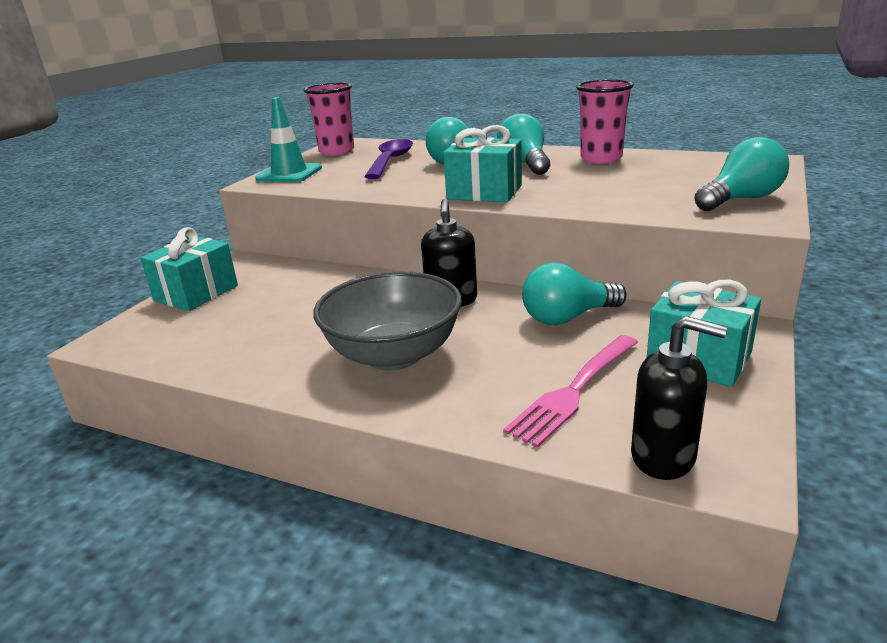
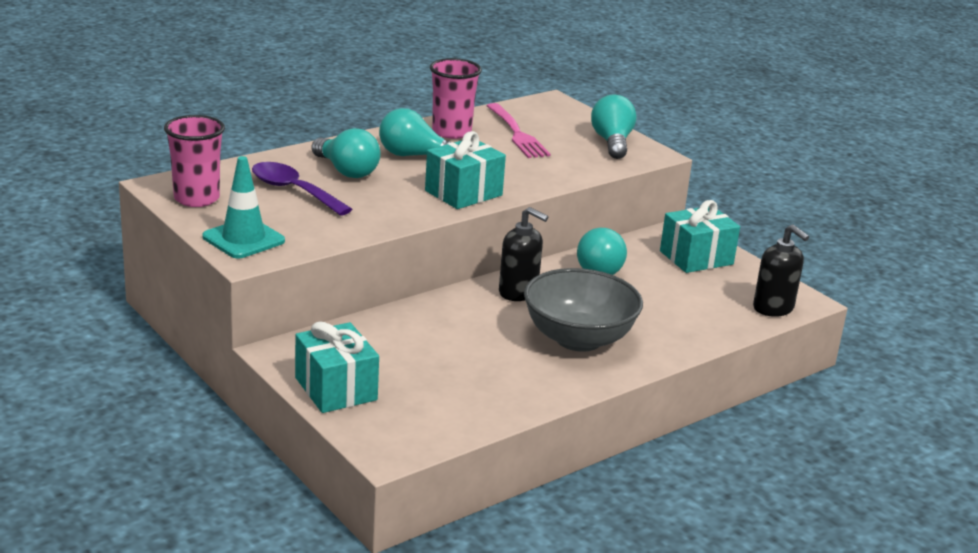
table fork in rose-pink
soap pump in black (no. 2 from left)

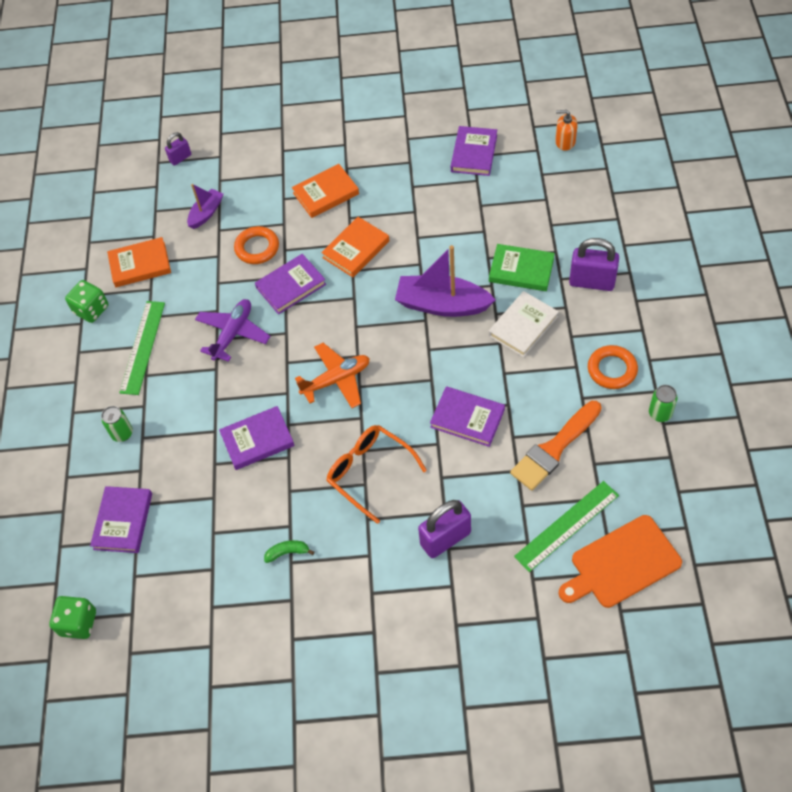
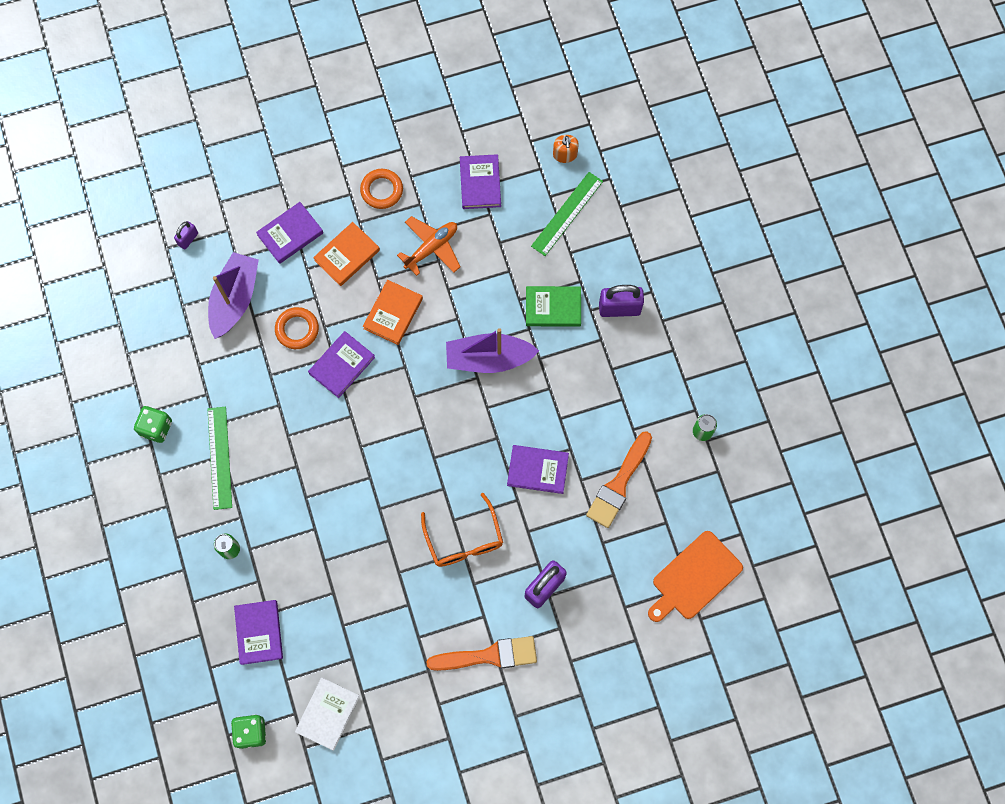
book in orange-coloured (no. 1 from left in the first image)
plane in purple
banana fruit in leaf-green
paintbrush in orange-coloured (no. 1 from left)
book in purple (no. 2 from left)
plane in orange-coloured
book in pure white
measuring stick in leaf-green (no. 2 from left)
hoop in orange-coloured (no. 2 from left)
glasses in orange-coloured
soap pump in orange-coloured
sailboat in purple (no. 1 from left)

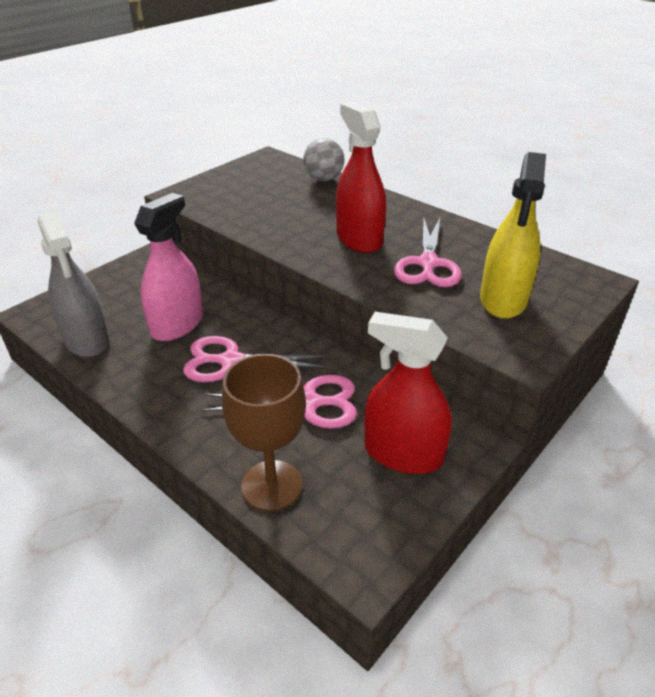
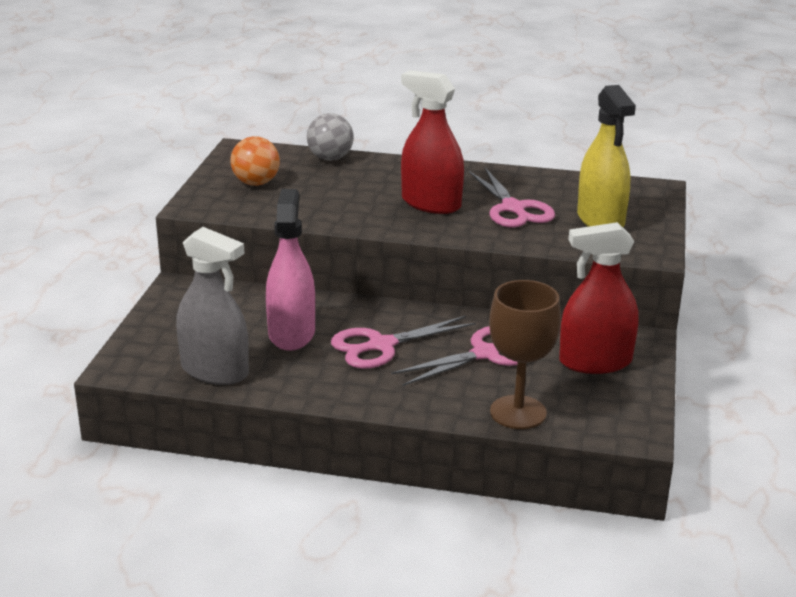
sphere in orange-coloured

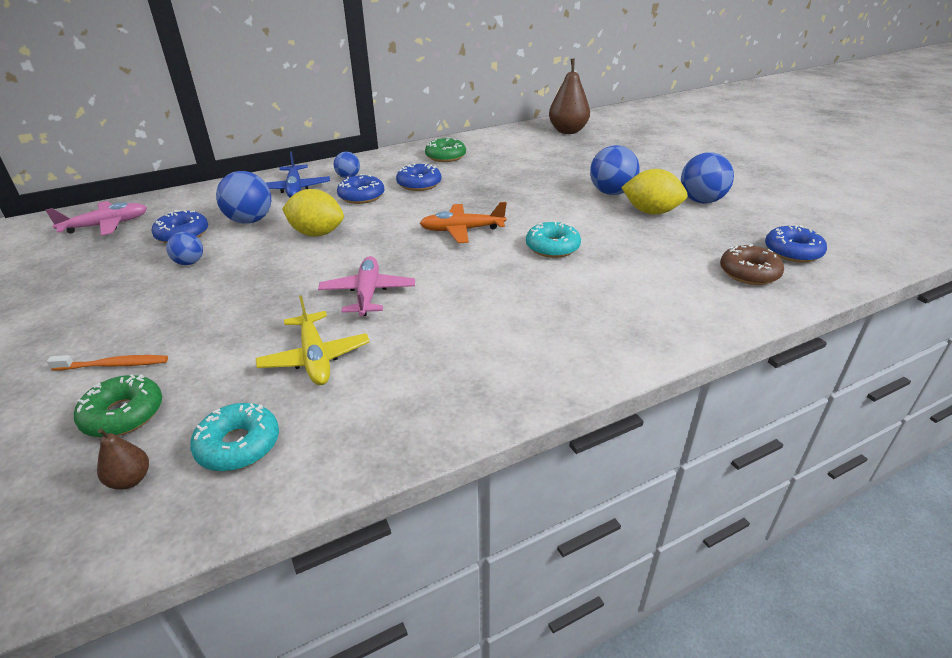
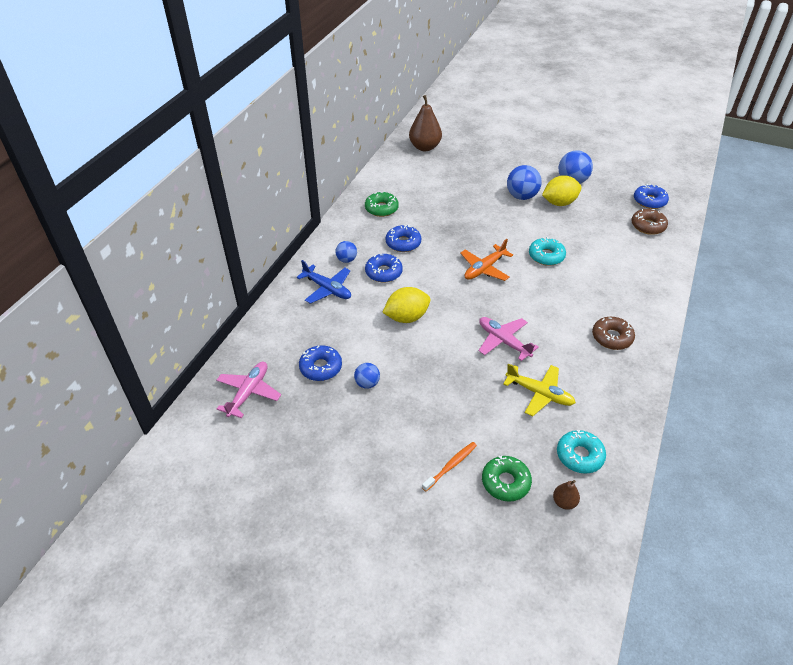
sphere in cobalt (no. 2 from left in the first image)
doughnut in brown (no. 1 from left)

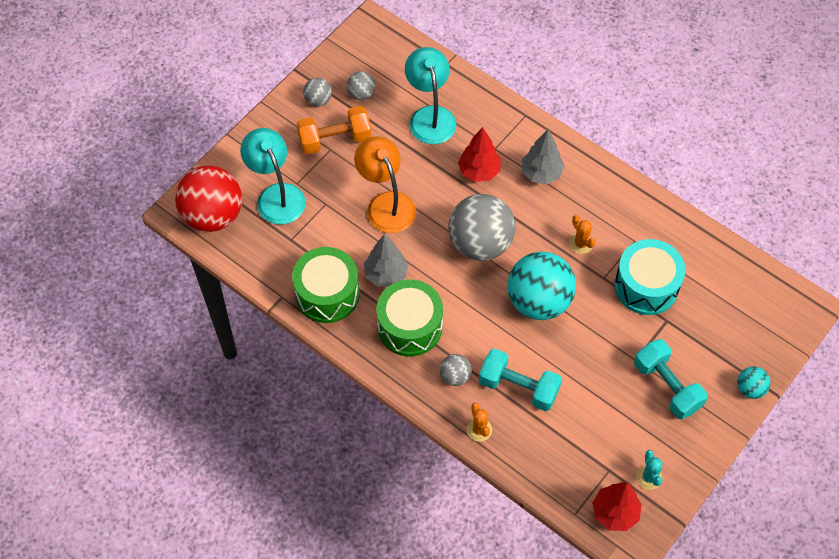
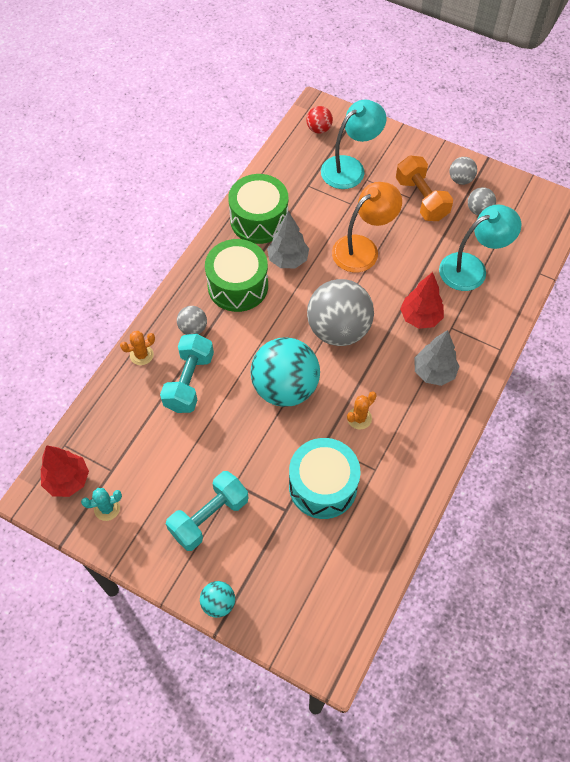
sphere in scarlet

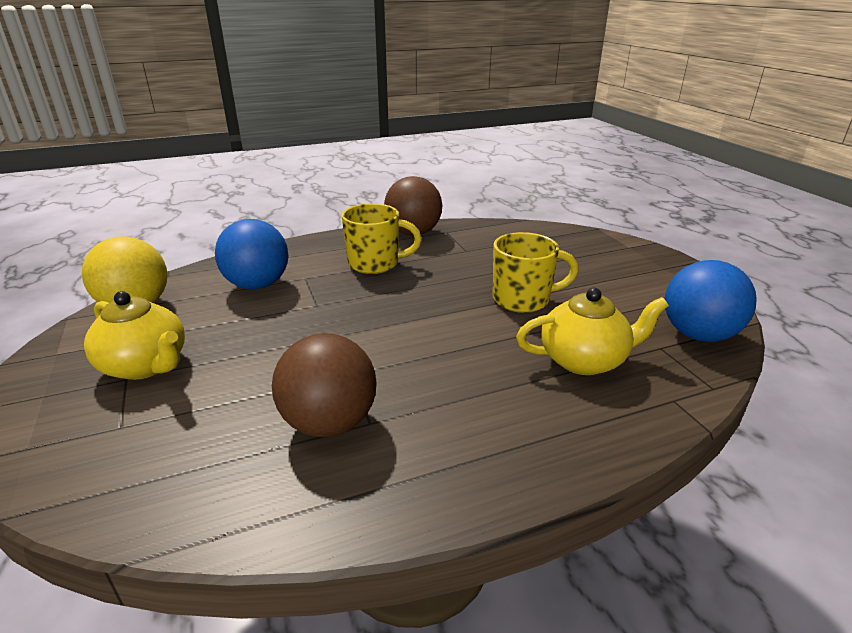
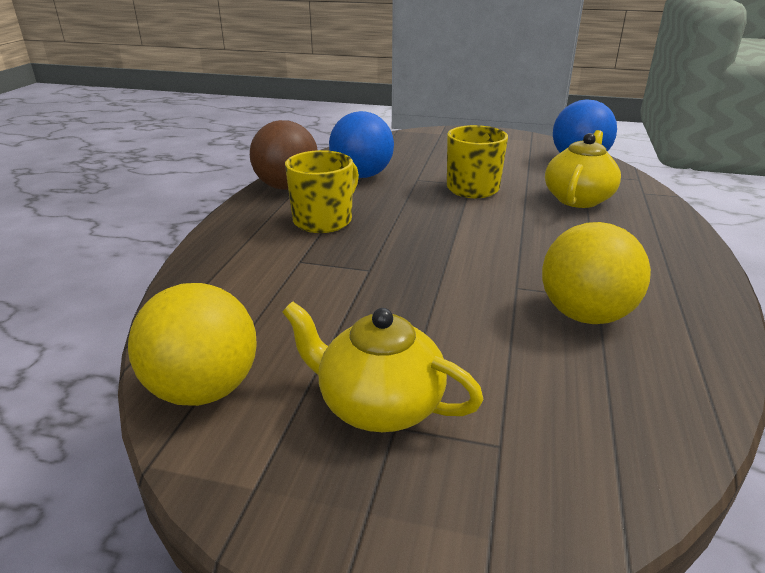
sphere in cobalt (no. 1 from left)
sphere in golden (no. 2 from left)
china teapot in golden (no. 1 from left)

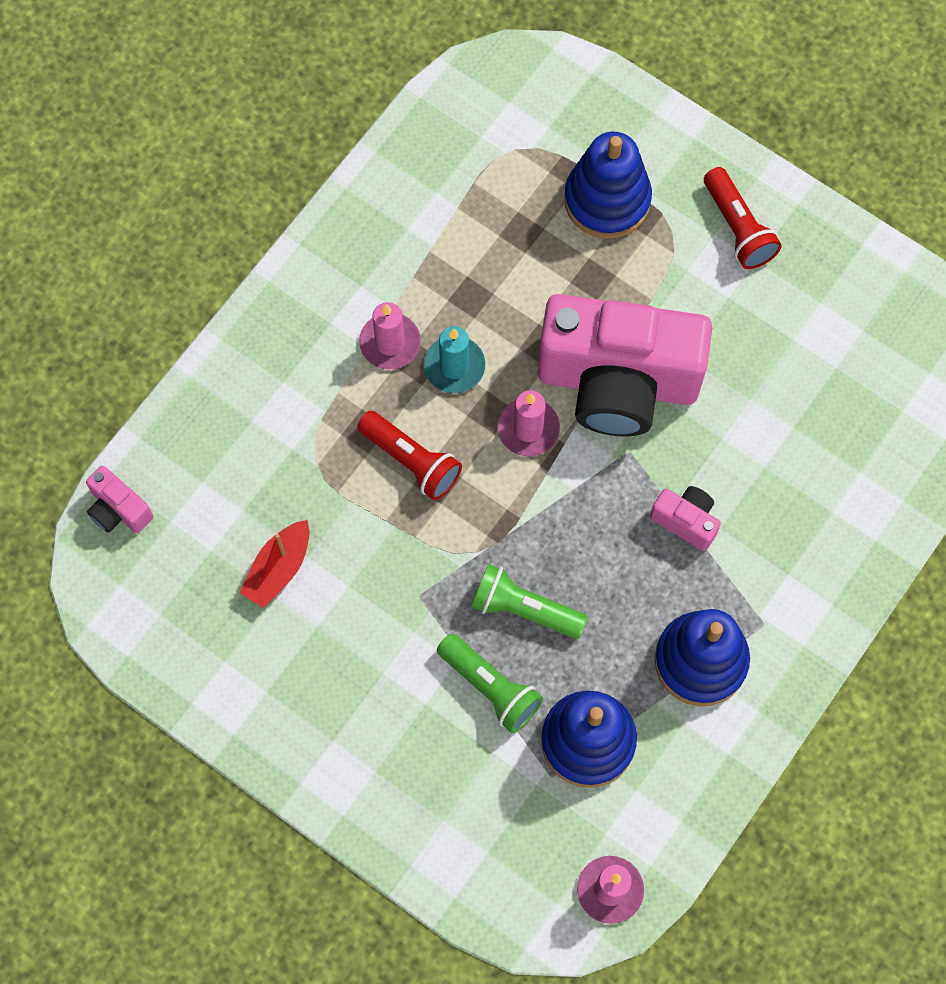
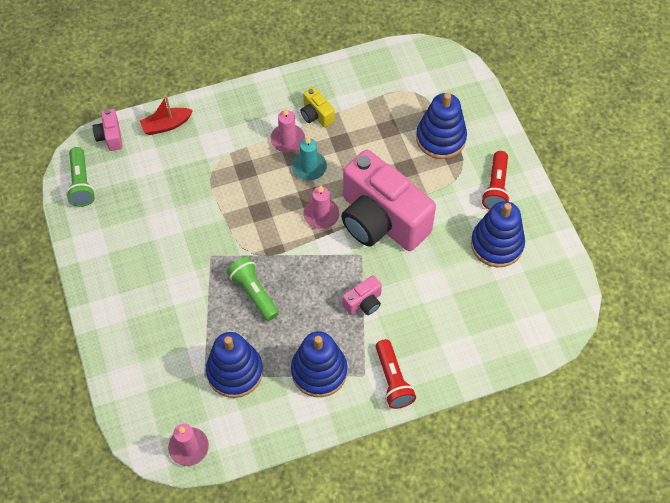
compact camera in golden
stacking rings in cobalt (no. 4 from left)
sailboat in scarlet
pocket torch in scarlet (no. 1 from left)
pocket torch in leaf-green (no. 1 from left)
compact camera in rose-pink (no. 2 from left)

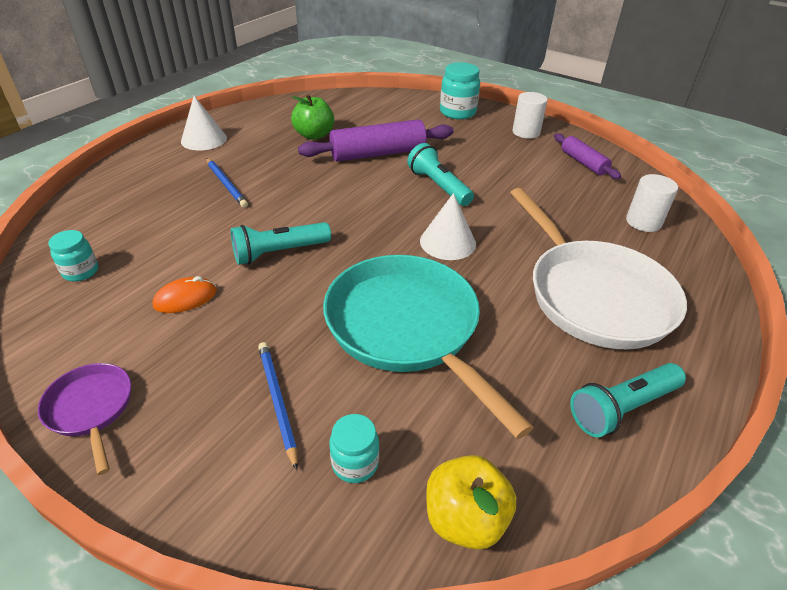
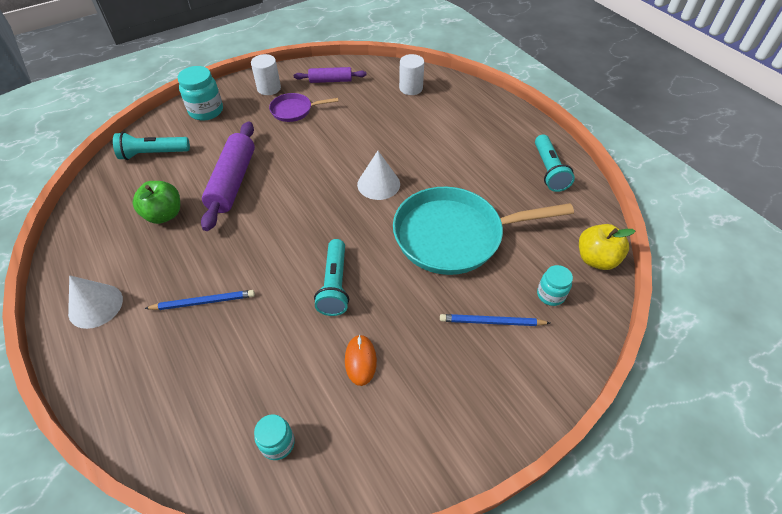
frying pan in pure white
frying pan in purple
pocket torch in teal (no. 1 from left)

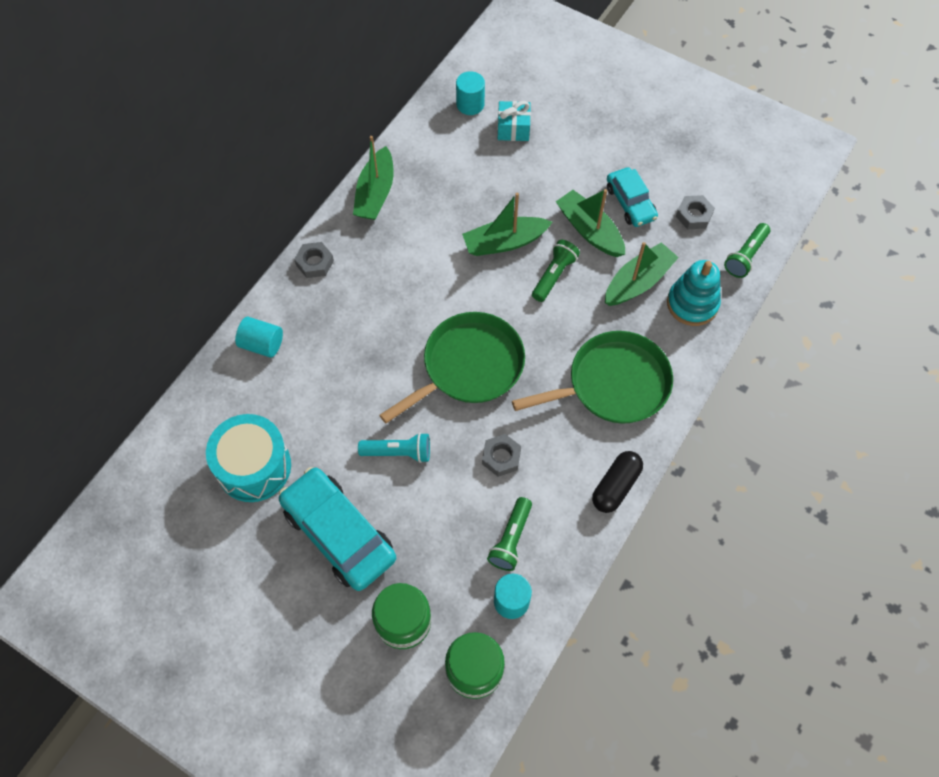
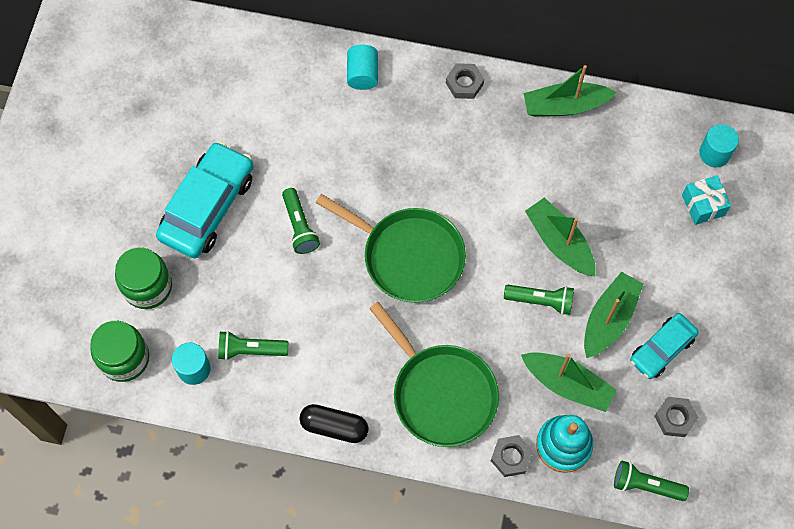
toy drum in teal
nut in ash-grey (no. 2 from left)
pocket torch in leaf-green (no. 2 from left)

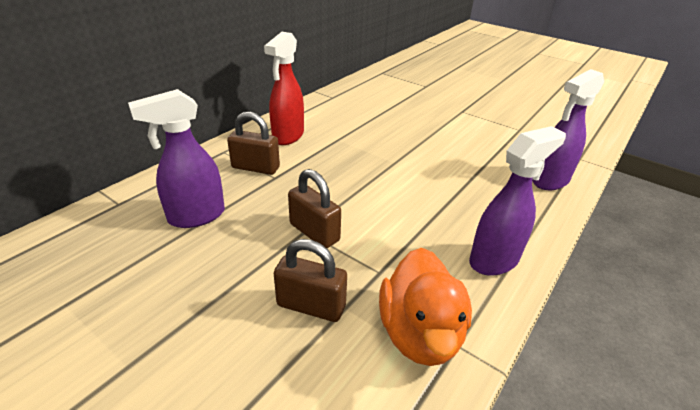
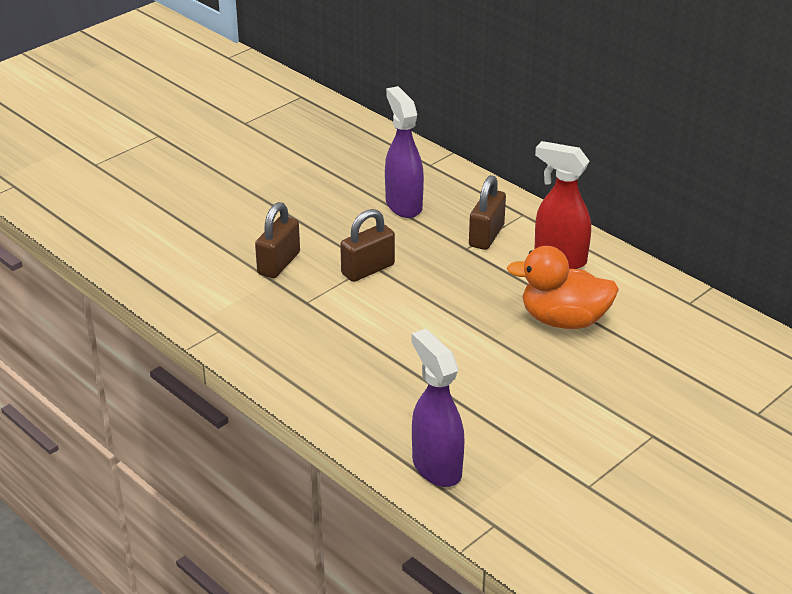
spray cleaner in purple (no. 2 from left in the first image)
toy duck in orange-coloured

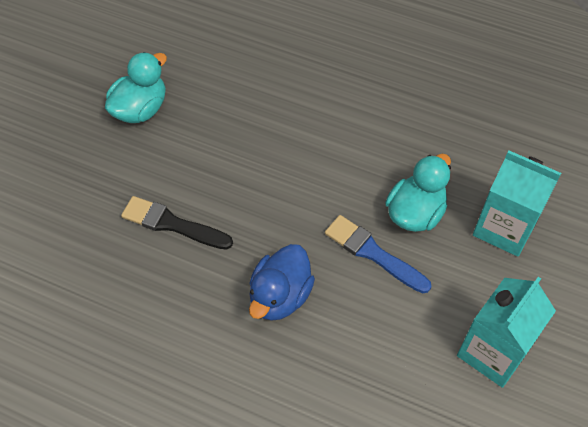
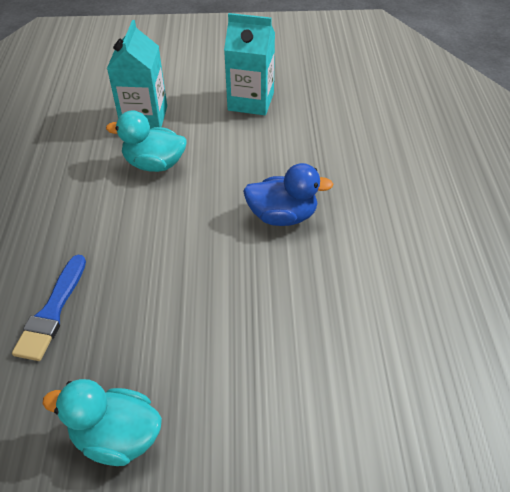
paintbrush in black
paintbrush in cobalt

